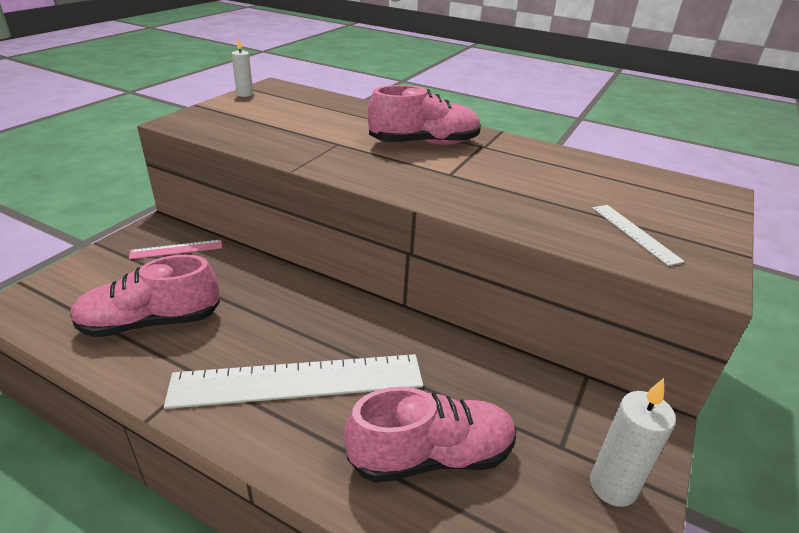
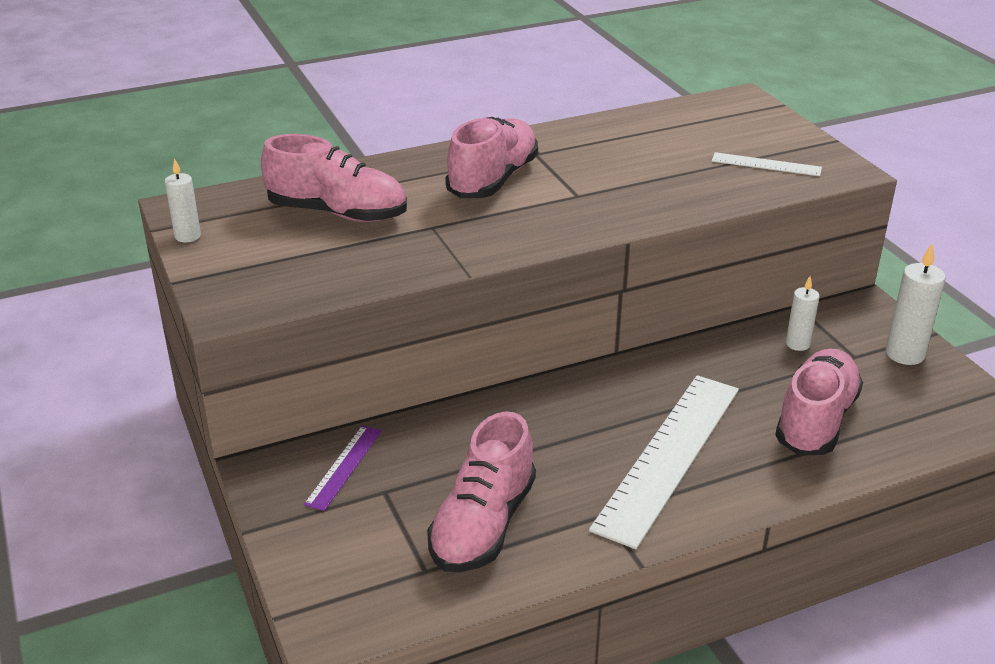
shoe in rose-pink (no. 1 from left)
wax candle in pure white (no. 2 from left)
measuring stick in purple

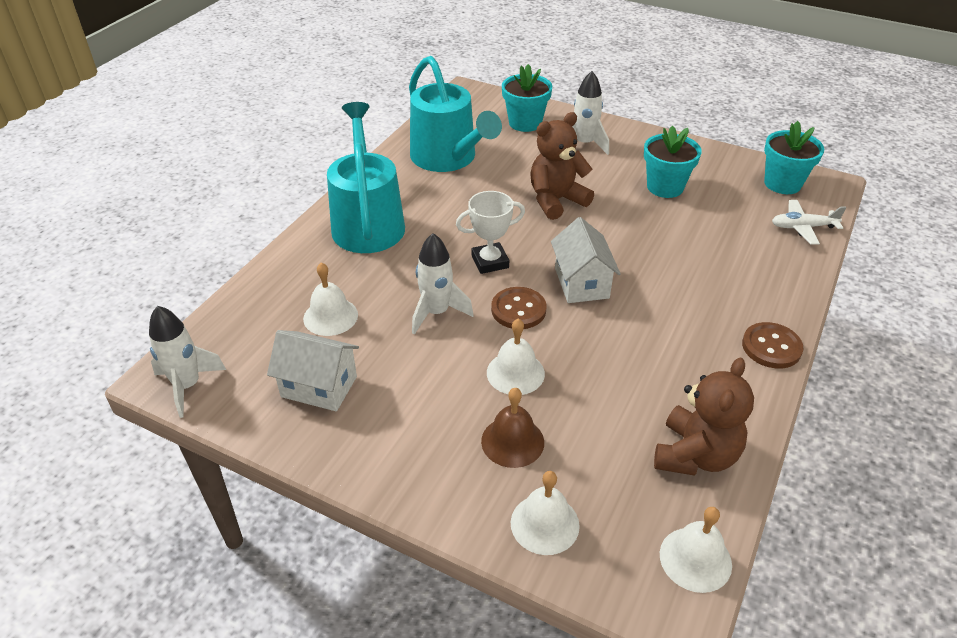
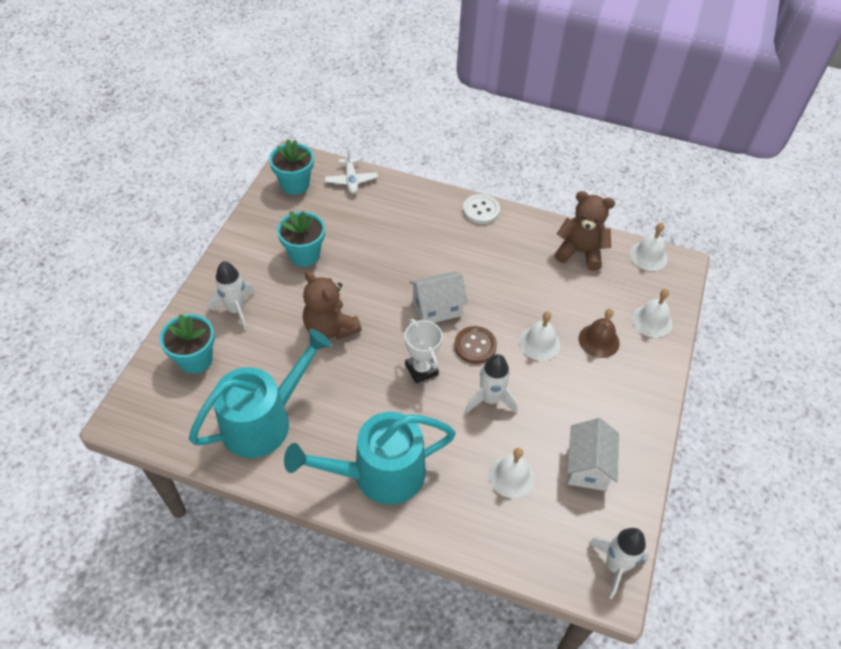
button in pure white

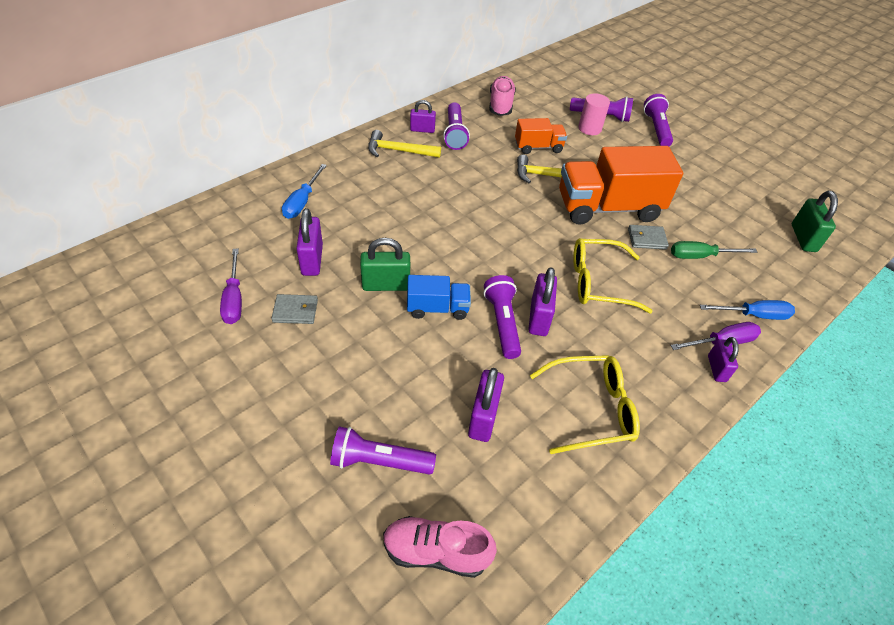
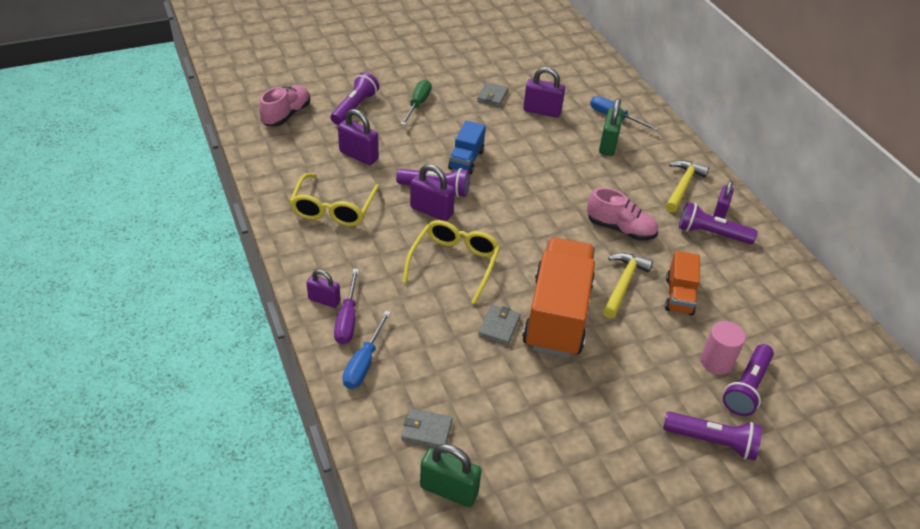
hand screwdriver in purple (no. 1 from left in the first image)
wallet in ash-grey (no. 1 from left)
small lock in leaf-green (no. 2 from left)
shoe in rose-pink (no. 2 from left)
hand screwdriver in leaf-green

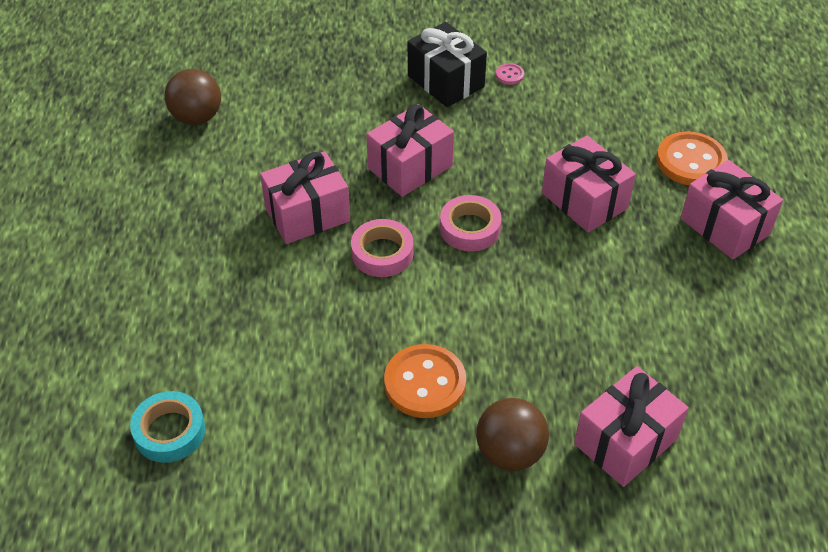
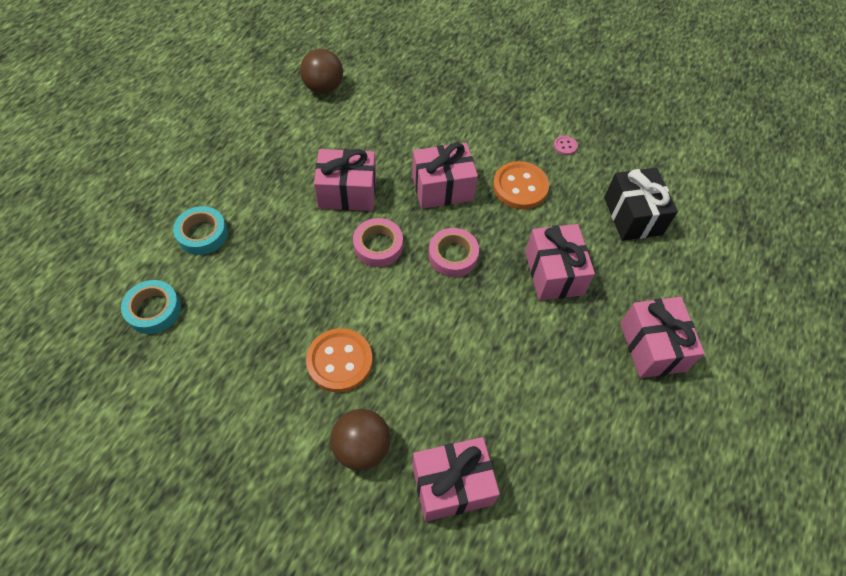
sticky tape in teal (no. 2 from left)
wrapped gift in black
button in orange-coloured (no. 2 from left)

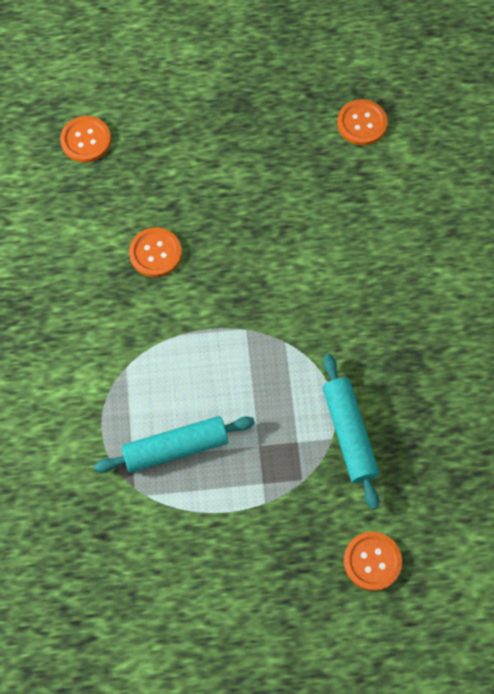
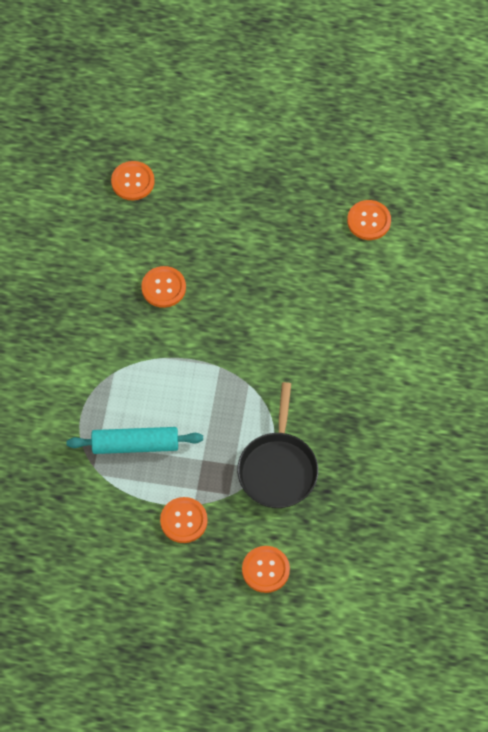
button in orange-coloured (no. 3 from left)
frying pan in black

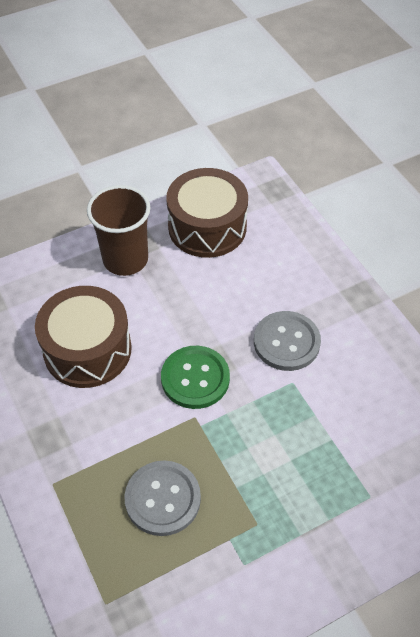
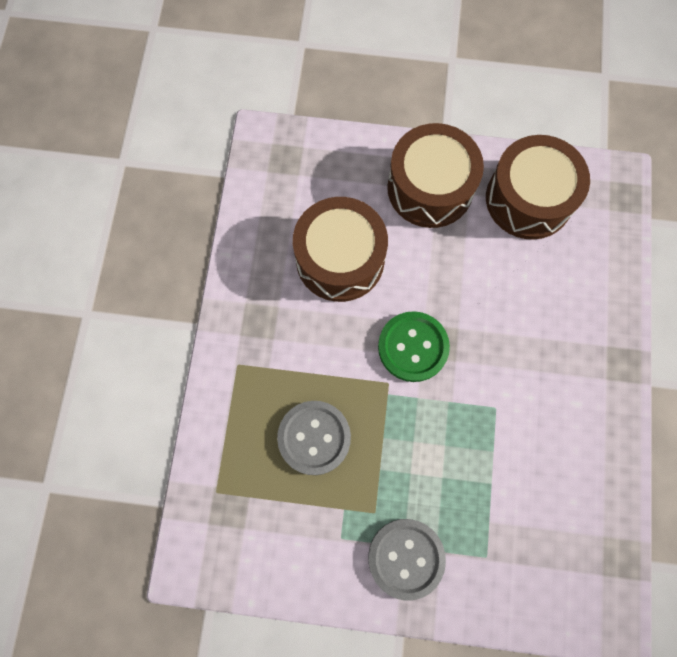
button in ash-grey (no. 2 from left)
toy drum in brown (no. 2 from left)

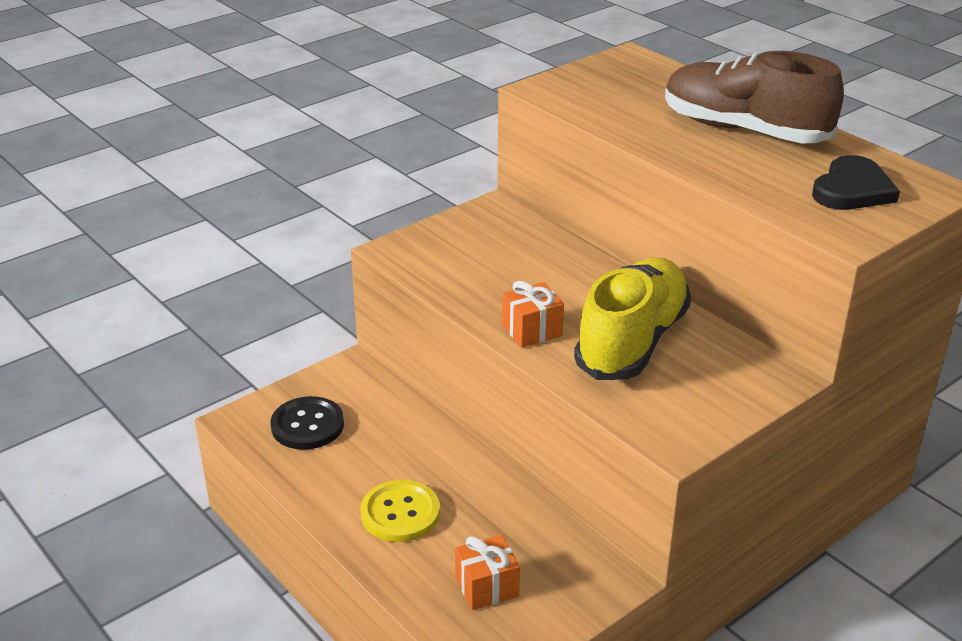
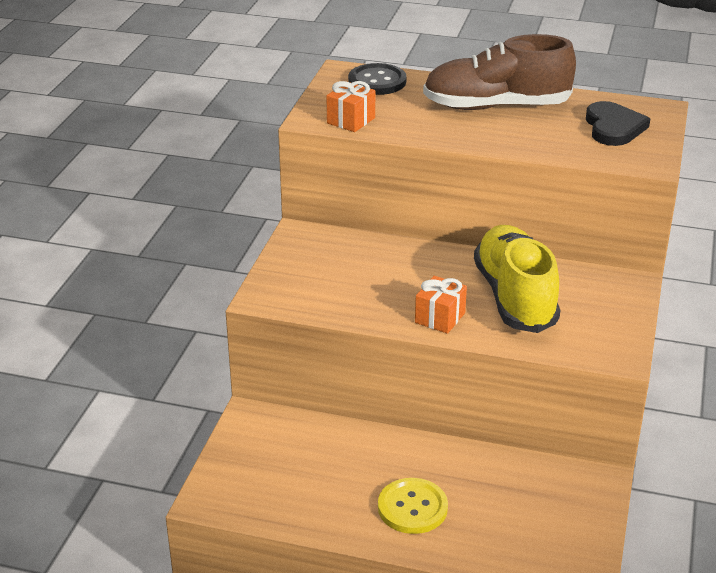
button in black
wrapped gift in orange-coloured (no. 1 from left)

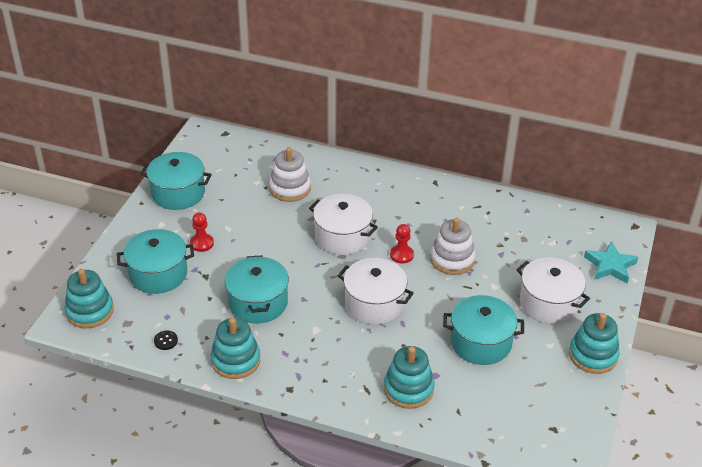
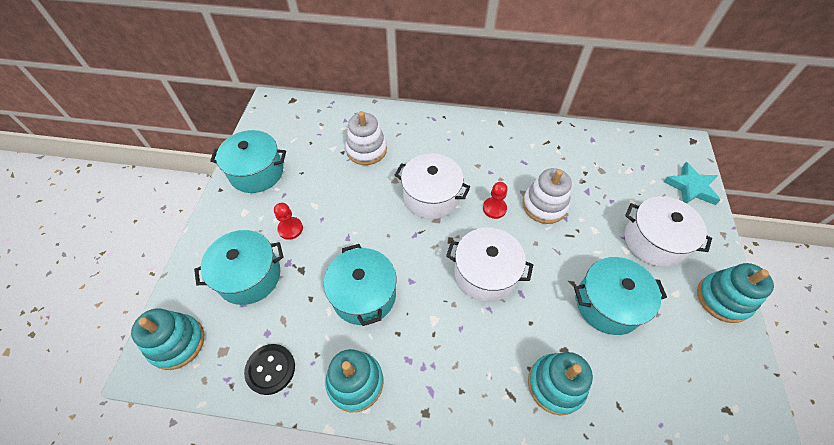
button in black

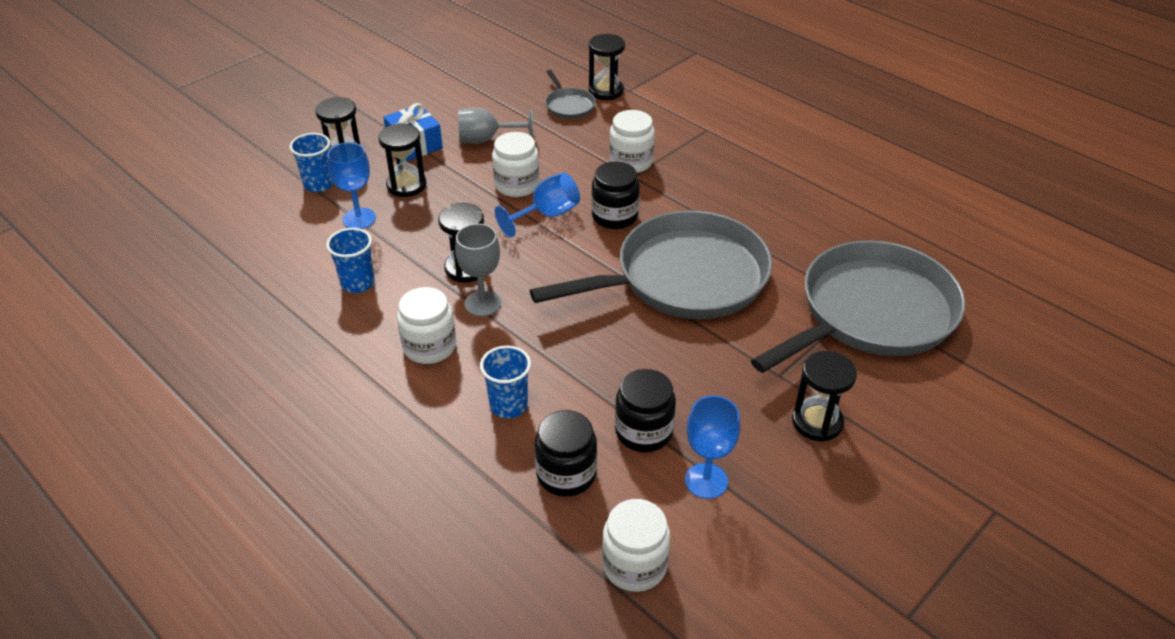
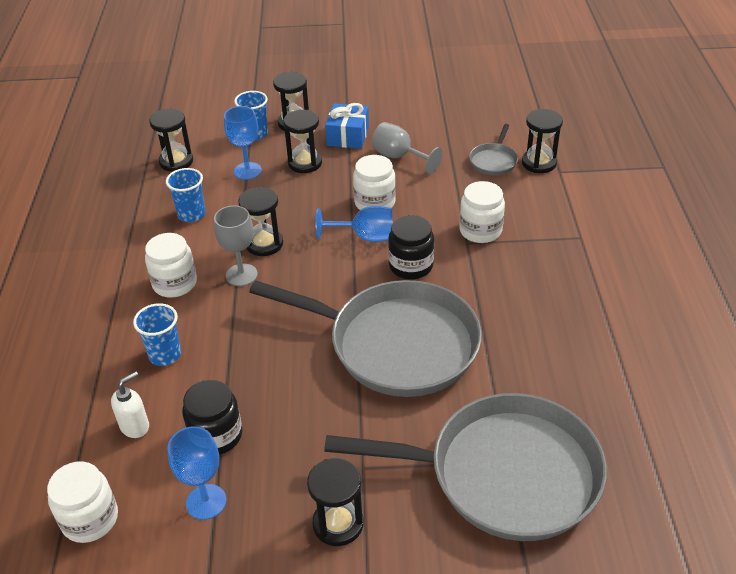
hourglass in black (no. 1 from left)
soap pump in pure white

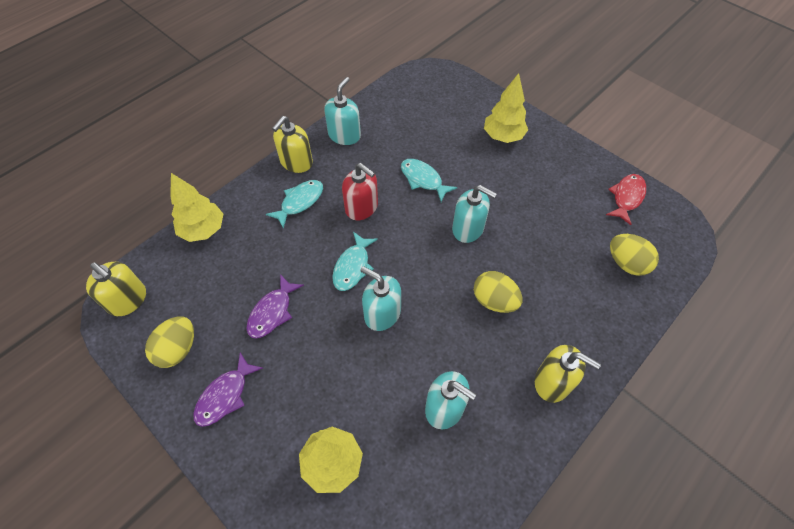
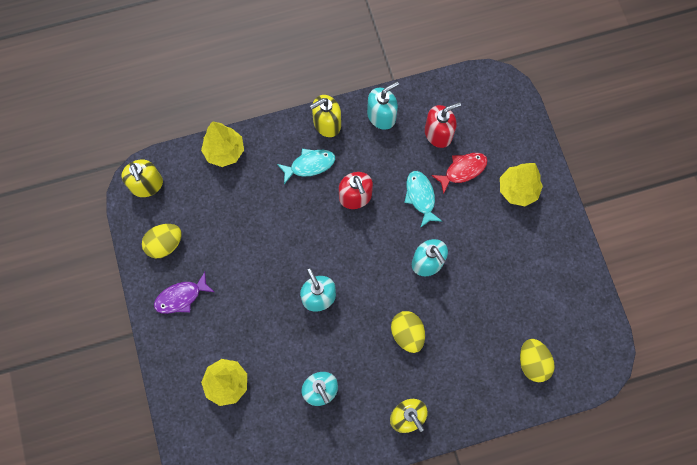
fish figure in purple (no. 2 from left in the first image)
fish figure in teal (no. 2 from left in the first image)
soap pump in scarlet (no. 2 from left)
fish figure in scarlet

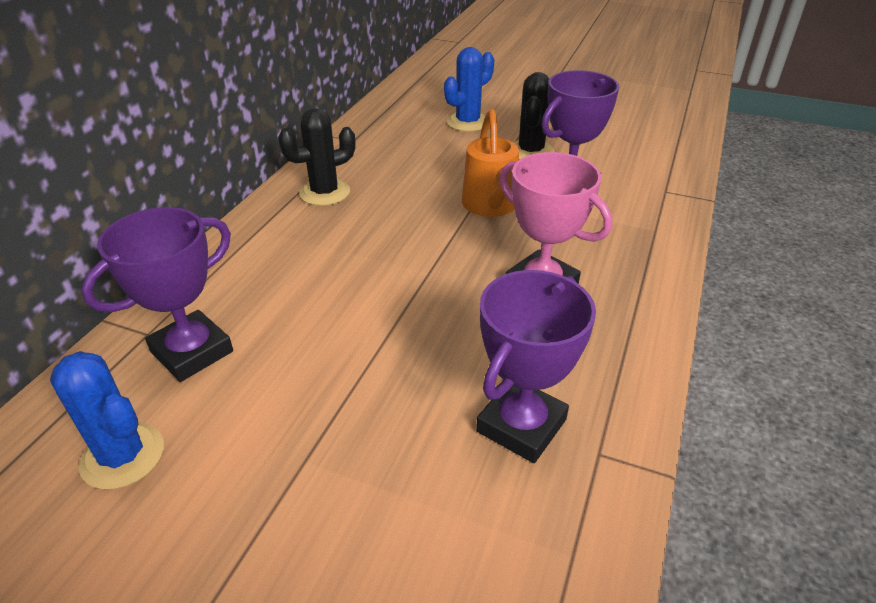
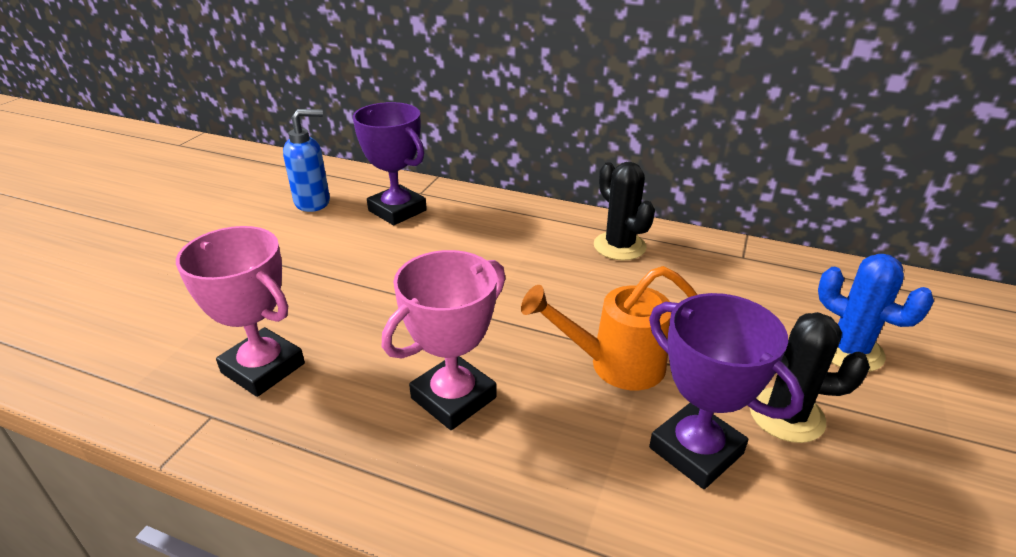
soap pump in cobalt
award cup in rose-pink (no. 1 from left)

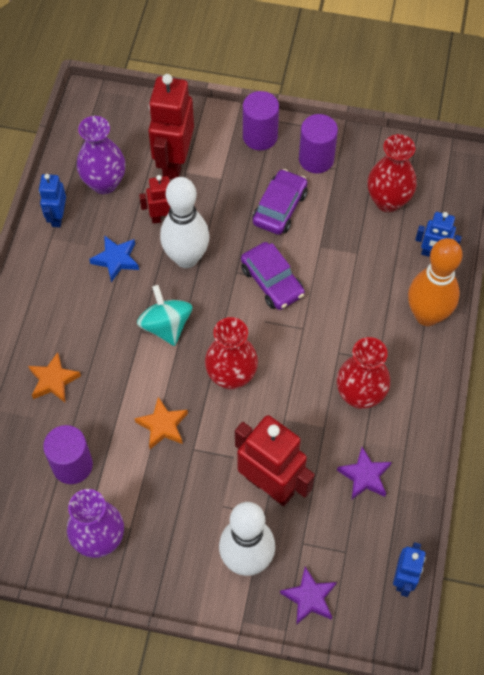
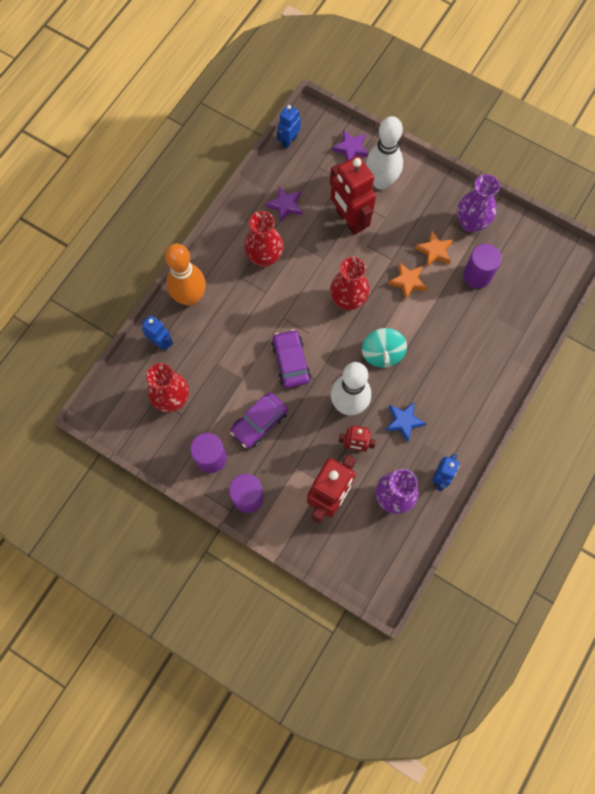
star shape in orange-coloured (no. 2 from left)

